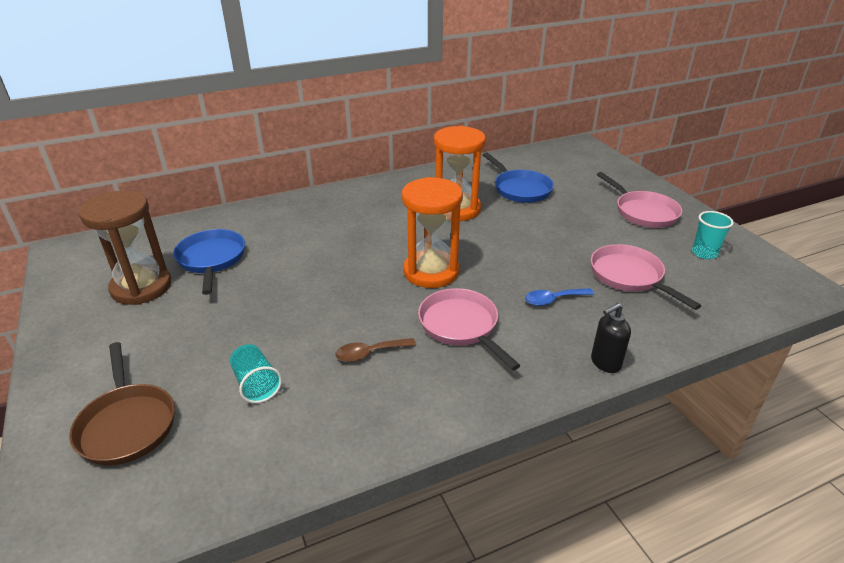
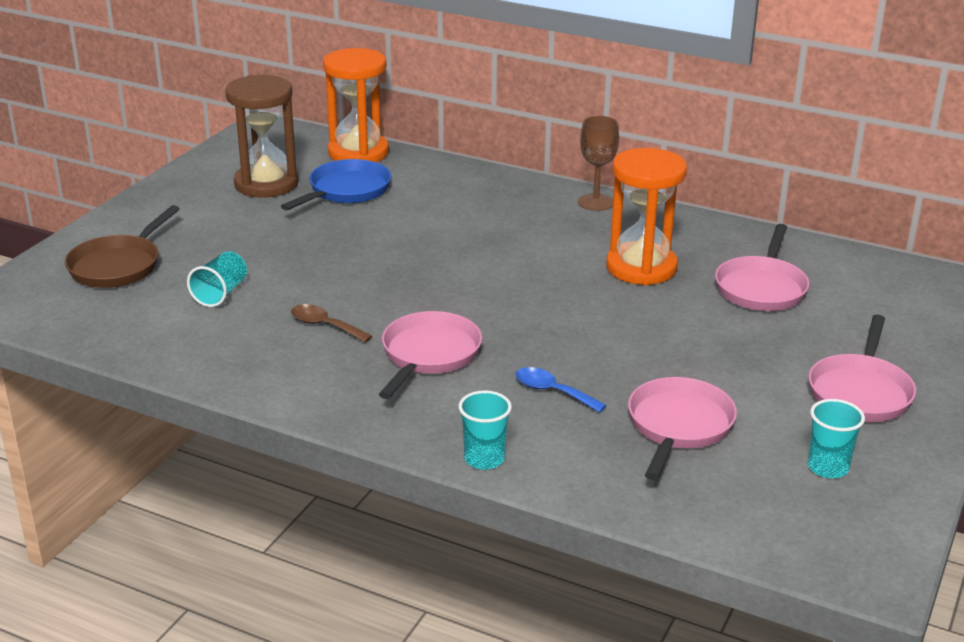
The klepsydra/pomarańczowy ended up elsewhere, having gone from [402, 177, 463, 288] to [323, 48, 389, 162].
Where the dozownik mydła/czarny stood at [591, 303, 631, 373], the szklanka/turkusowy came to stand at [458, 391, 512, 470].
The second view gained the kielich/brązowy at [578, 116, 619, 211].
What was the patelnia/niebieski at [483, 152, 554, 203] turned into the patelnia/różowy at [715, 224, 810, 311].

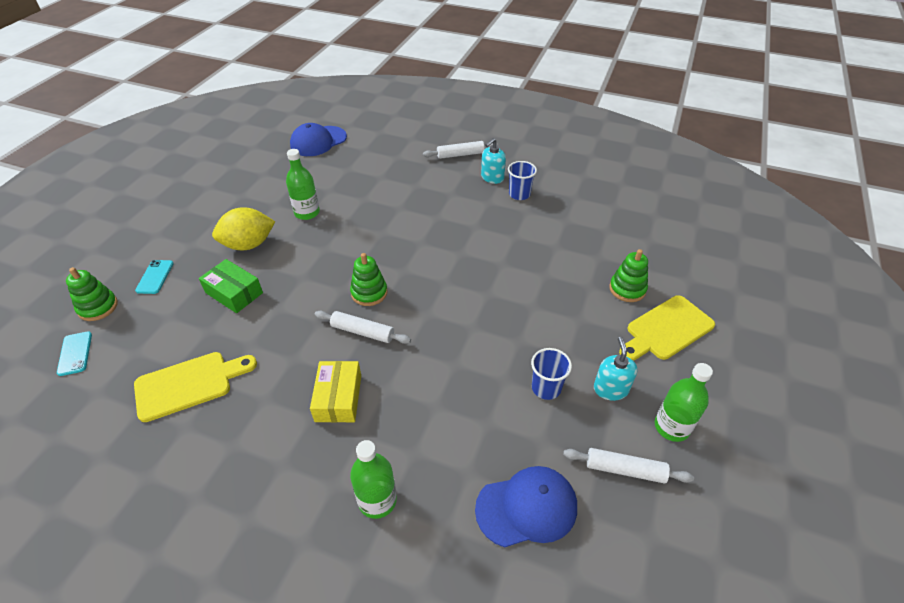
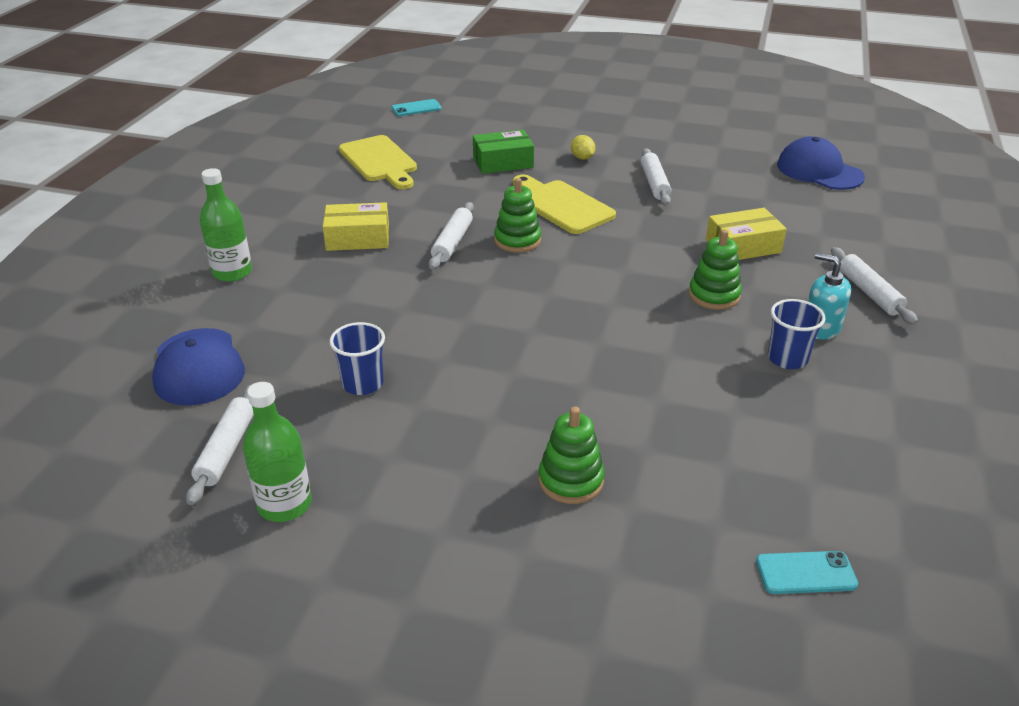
The pudełko/zielony at [199, 259, 263, 313] ended up facing another way, 45 degrees clockwise from before.
The deska do krojenia/żółty ended up elsewhere, having gone from [619, 295, 715, 361] to [513, 175, 616, 234].
The size of the cytryna/żółty at [212, 207, 275, 250] changed by a factor of 0.47.
Where the butelka/zielony stood at [286, 149, 320, 220], the wałek do ciasta/biały came to stand at [641, 148, 671, 206].
The zabawka nakładanka/zielony ended up elsewhere, having gone from [66, 267, 118, 321] to [689, 229, 742, 310].
The second view gained the pudełko/żółty at [706, 208, 787, 260].
The telefon/turkusowy ended up elsewhere, having gone from [135, 260, 174, 294] to [756, 551, 858, 594].
The second view lost the dozownik mydła/turkusowy at [594, 337, 638, 401].

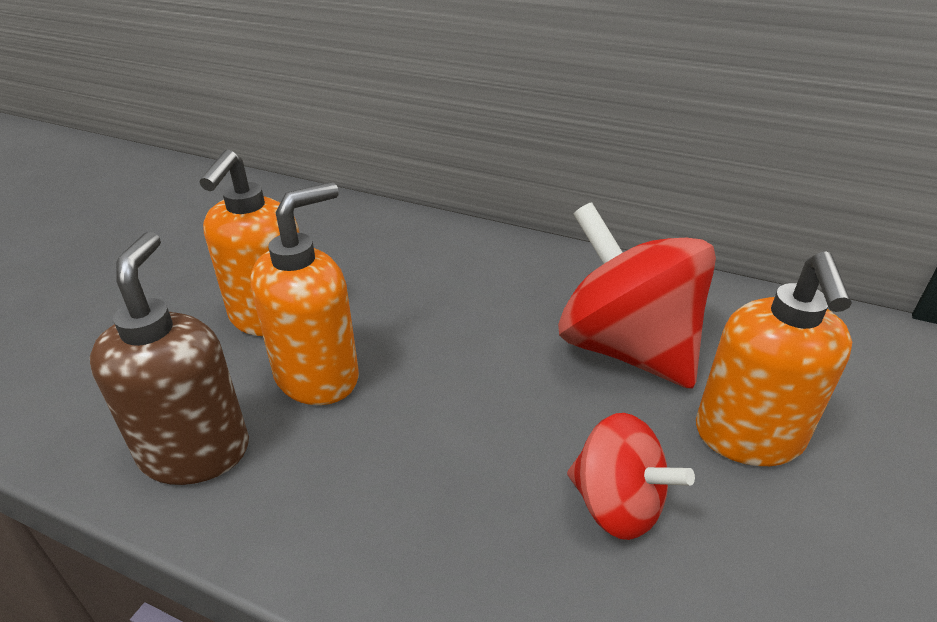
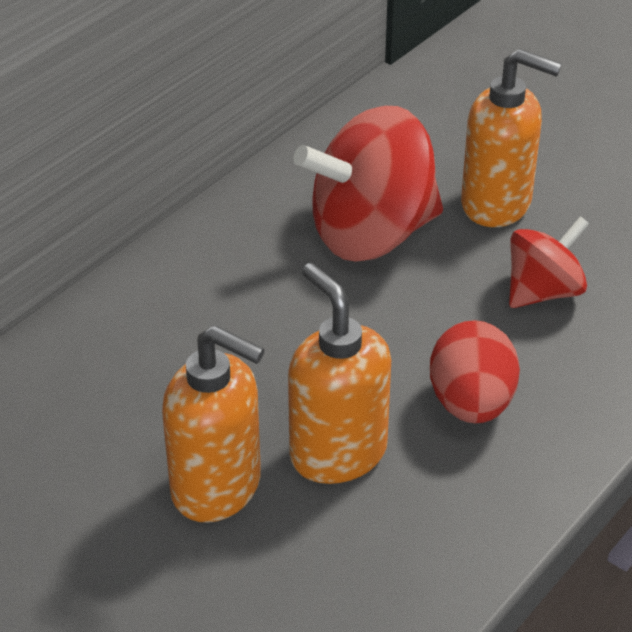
The second view gained the jajko/czerwony at [430, 320, 520, 423].
The second view lost the dozownik mydła/brązowy at [90, 231, 249, 485].

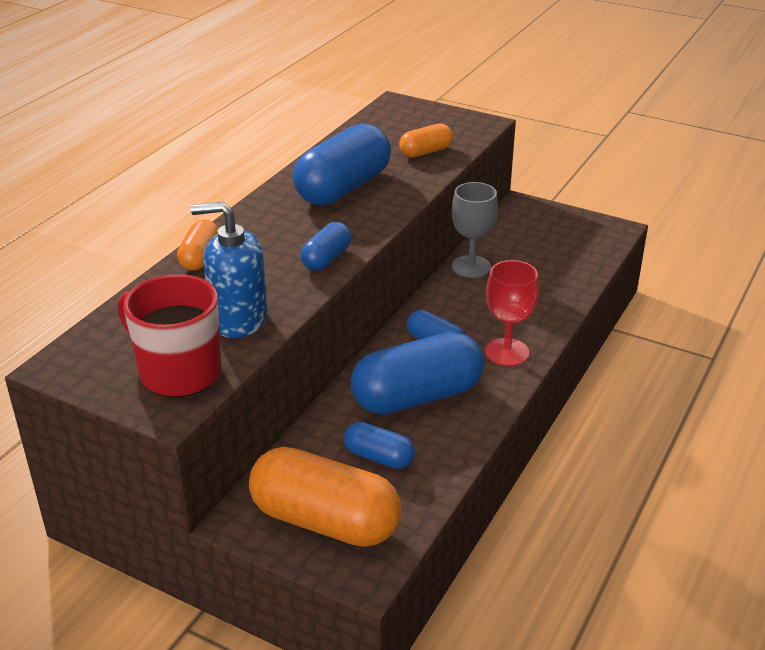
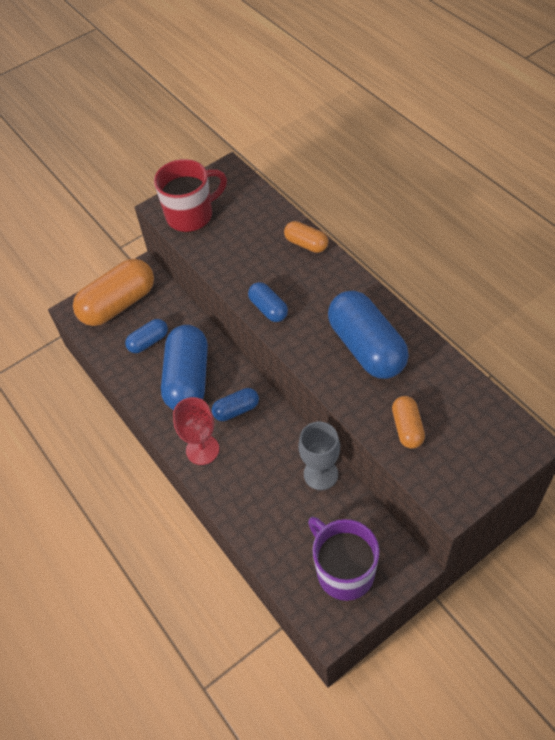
The second view gained the kubek/fioletowy at [308, 517, 379, 601].
The second view lost the dozownik mydła/niebieski at [191, 202, 268, 338].

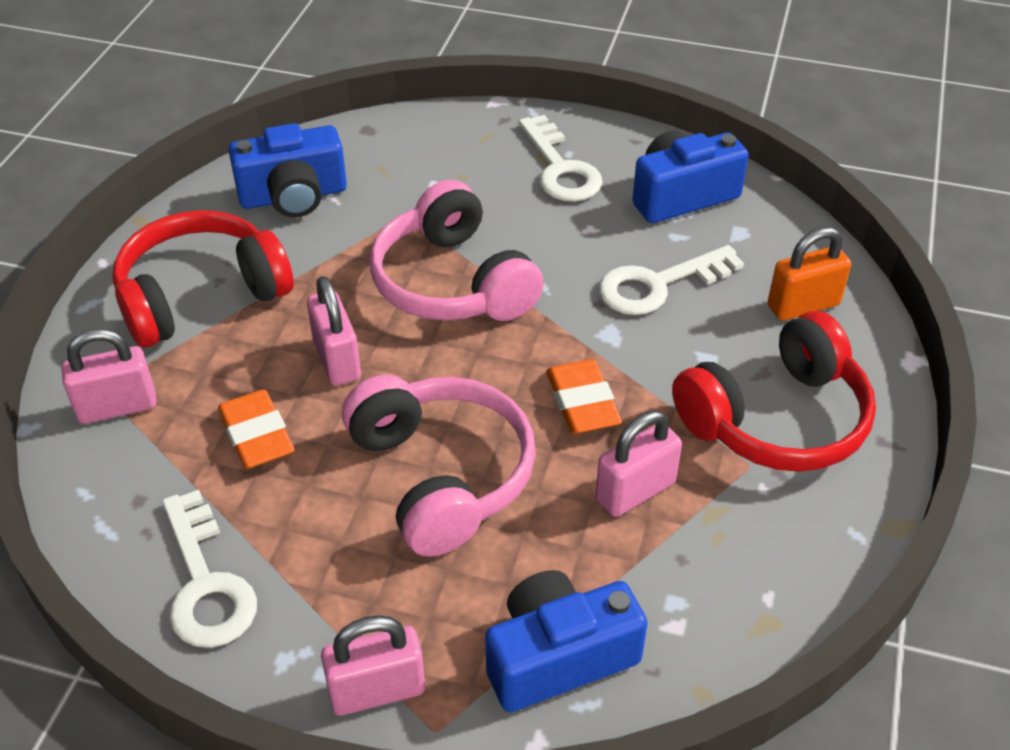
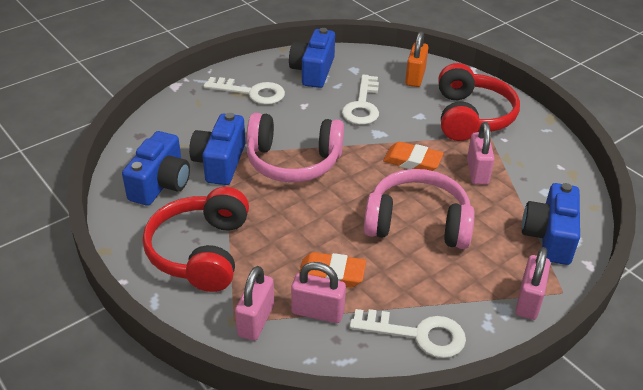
The second view gained the aparat fotograficzny/niebieski at [189, 113, 245, 185].
The kłódka/różowy ended up elsewhere, having gone from [307, 276, 361, 386] to [291, 262, 346, 323].

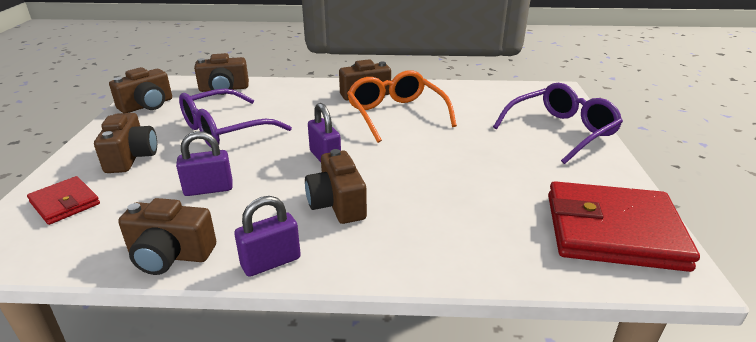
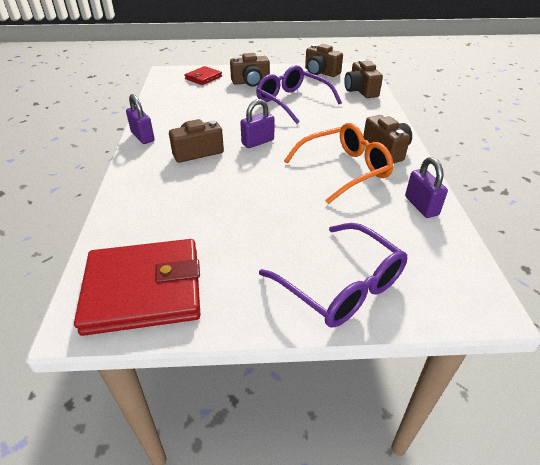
The portfel/czerwony at [548, 181, 700, 272] ended up facing another way, 75 degrees clockwise from before.
The kłódka/fioletowy ended up elsewhere, having gone from [176, 131, 233, 196] to [405, 157, 448, 218].
The second view lost the aparat fotograficzny/brązowy at [118, 198, 216, 275].

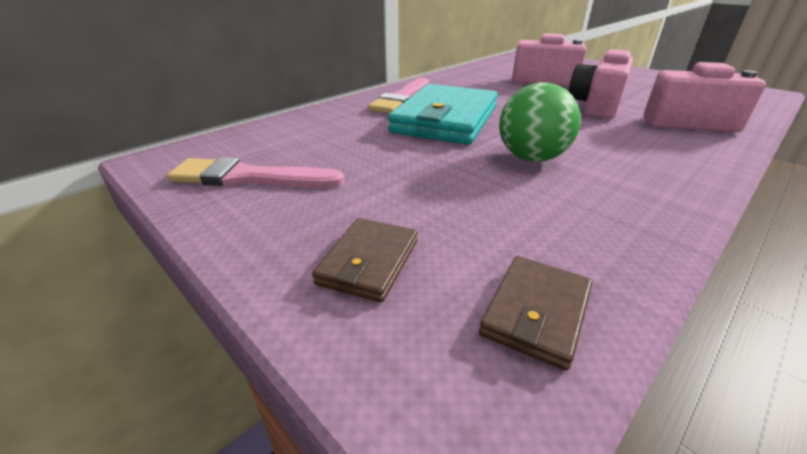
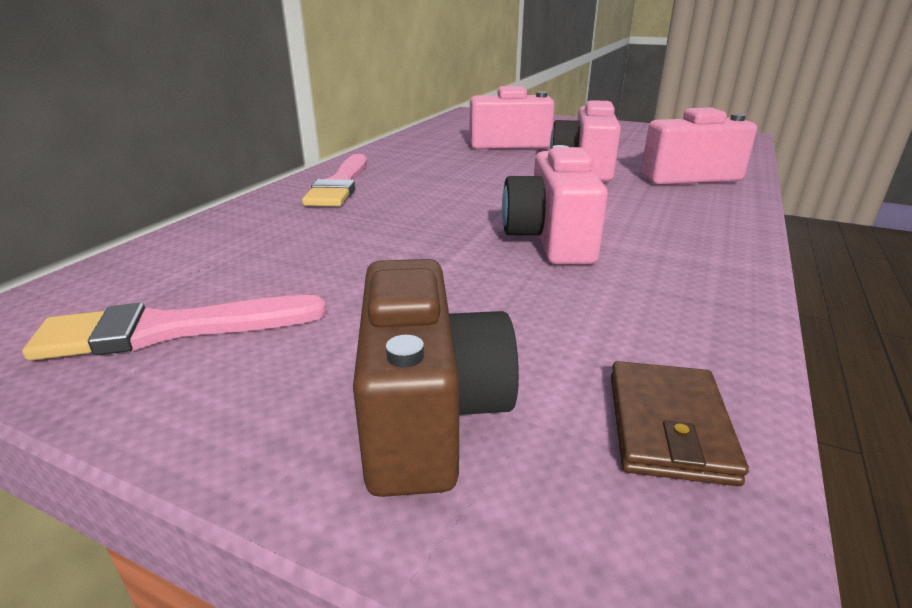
Where the portfel/brązowy stood at [312, 218, 417, 302], the aparat fotograficzny/brązowy came to stand at [353, 259, 519, 497].
Where the piłka/zielony stood at [499, 82, 581, 162], the aparat fotograficzny/różowy came to stand at [502, 145, 608, 265].
The second view lost the portfel/turkusowy at [388, 84, 498, 145].

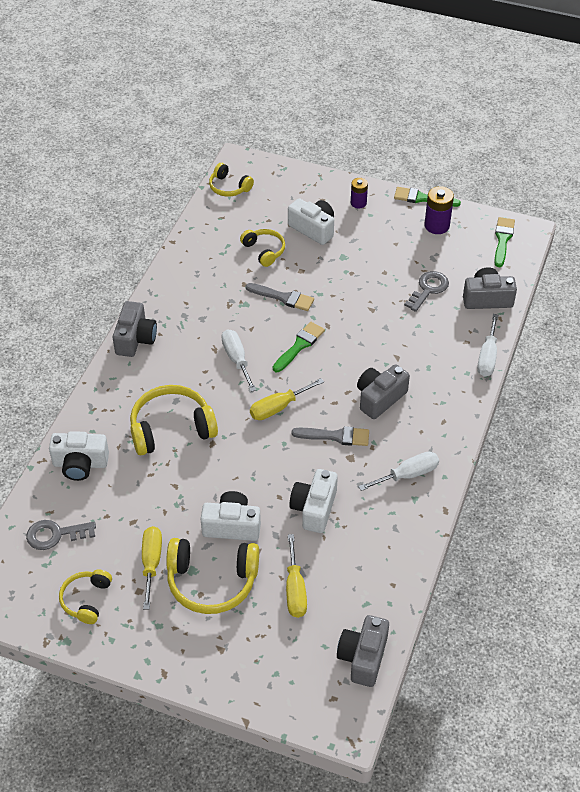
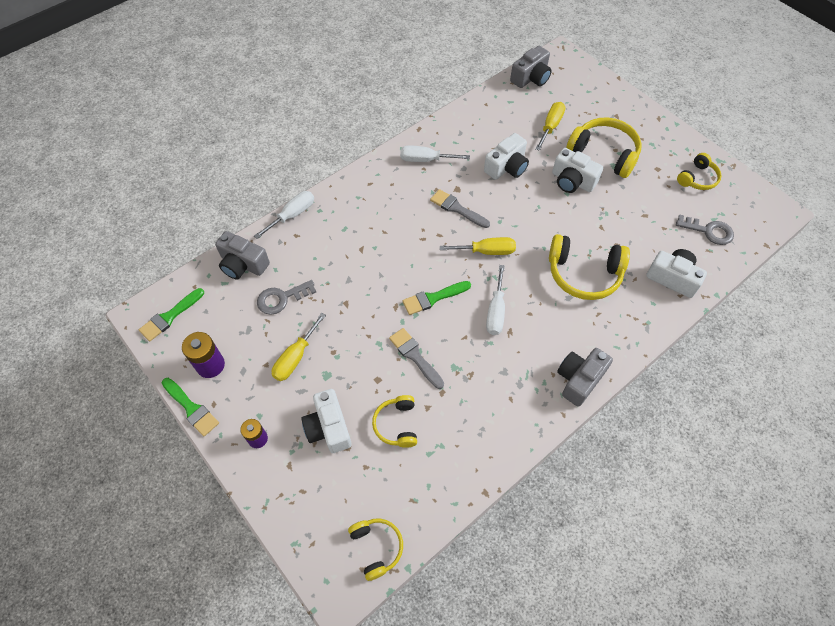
The śrubokręt/żółty ended up elsewhere, having gone from [142, 526, 162, 609] to [272, 313, 326, 381].
The second view lost the aparat fotograficzny/szary at [357, 364, 410, 419].

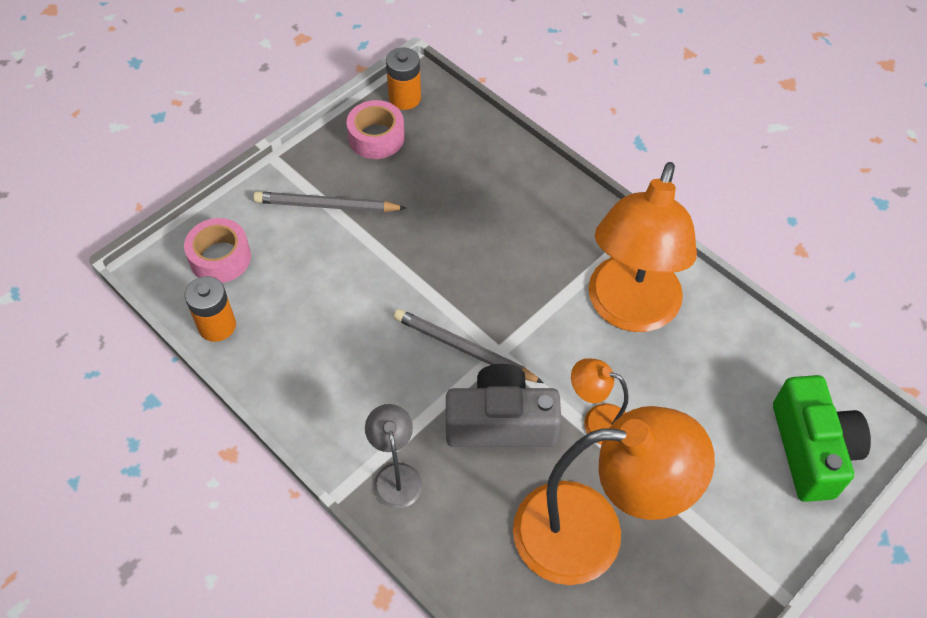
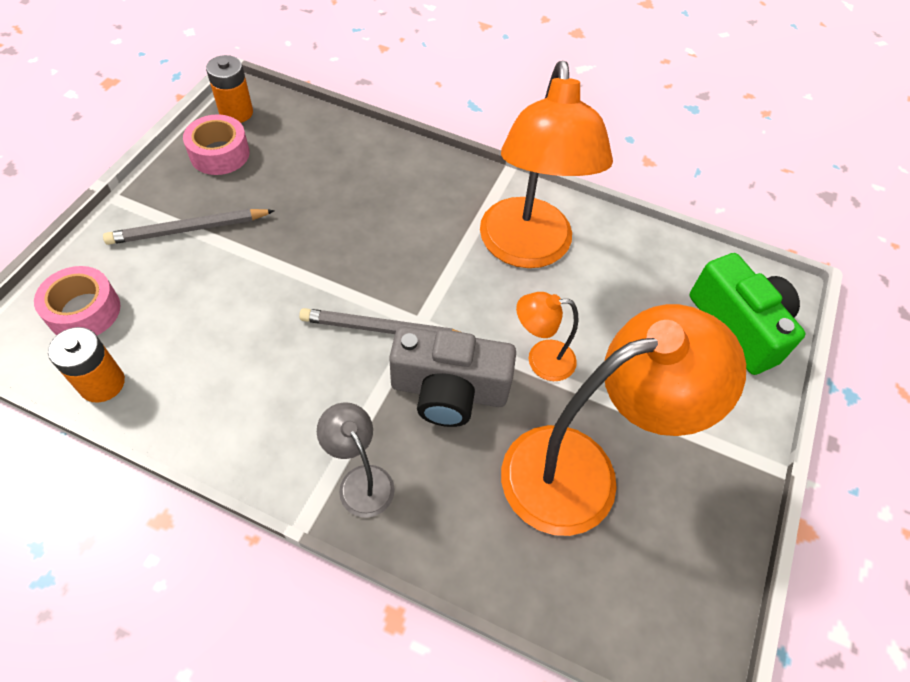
The aparat fotograficzny/szary at [446, 364, 561, 447] ended up facing another way, 150 degrees counterclockwise from before.

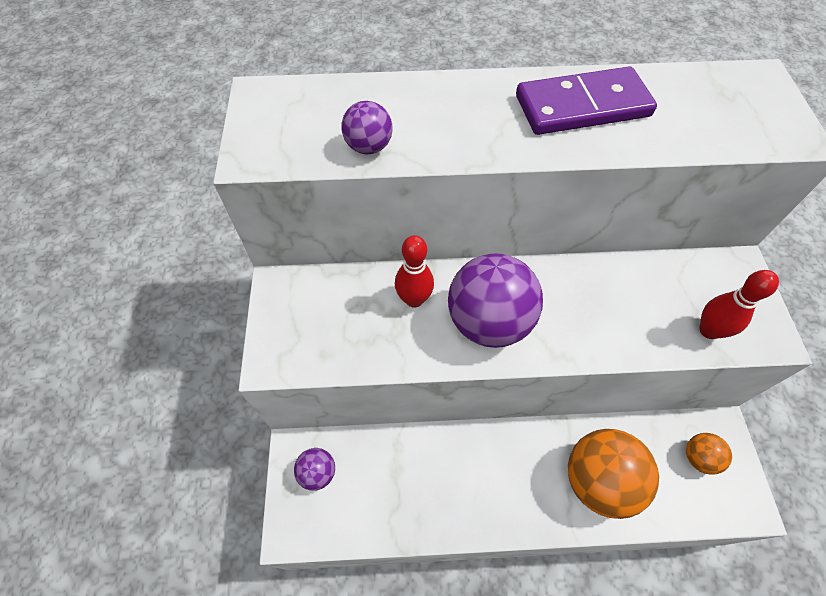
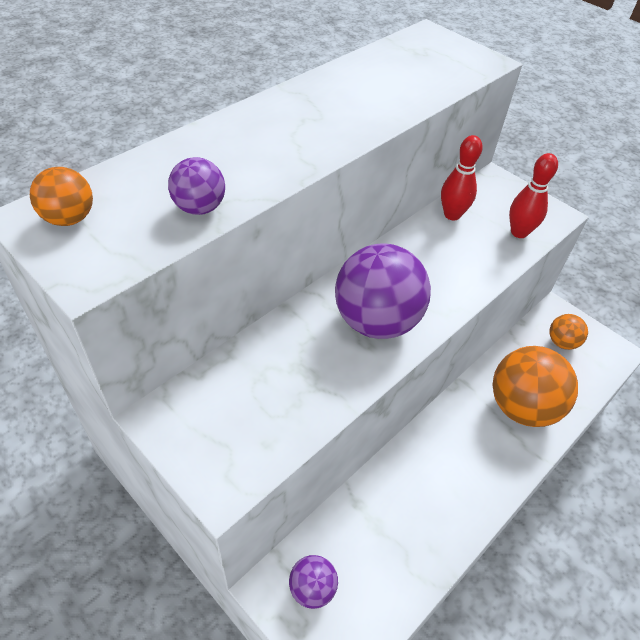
The second view gained the piłka/pomarańczowy at [30, 167, 93, 226].
The kręgiel/czerwony ended up elsewhere, having gone from [395, 235, 434, 308] to [441, 135, 483, 220].
The second view lost the kostka domina/fioletowy at [516, 66, 657, 135].

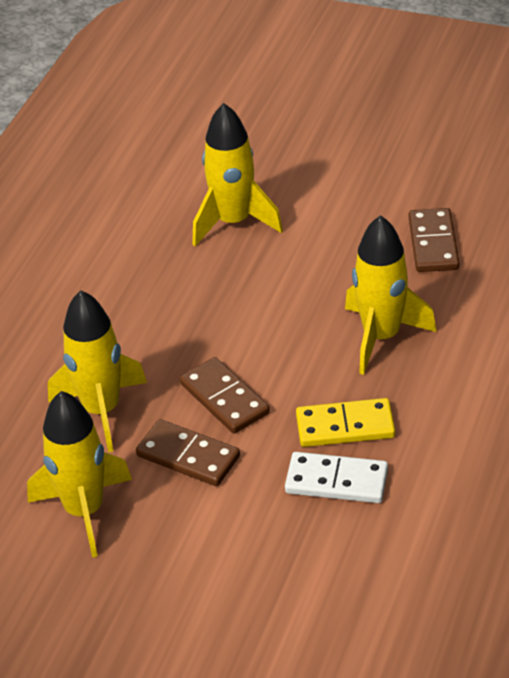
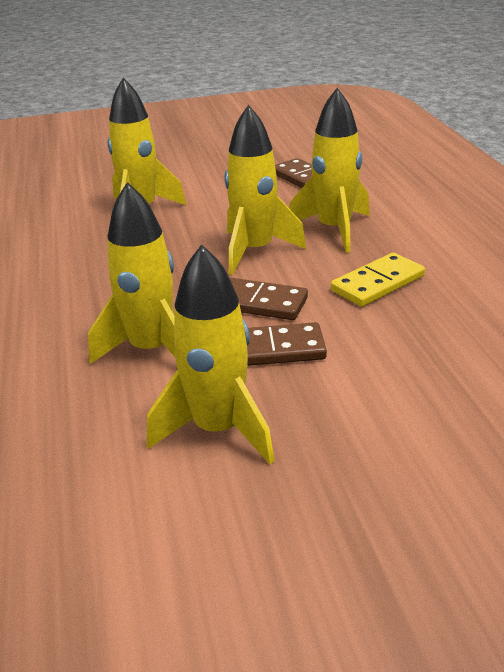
The second view gained the rakieta/żółty at [225, 105, 306, 275].
The second view lost the kostka domina/biały at [285, 452, 388, 503].

